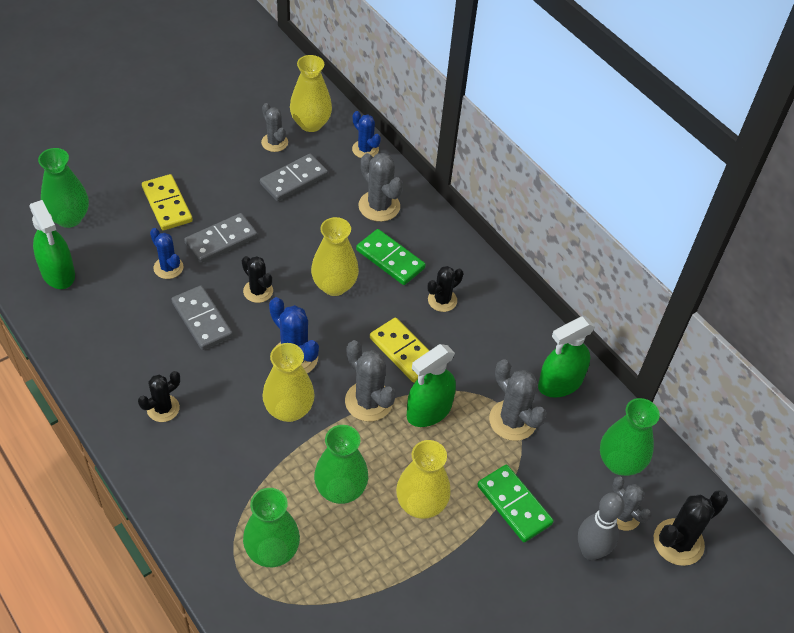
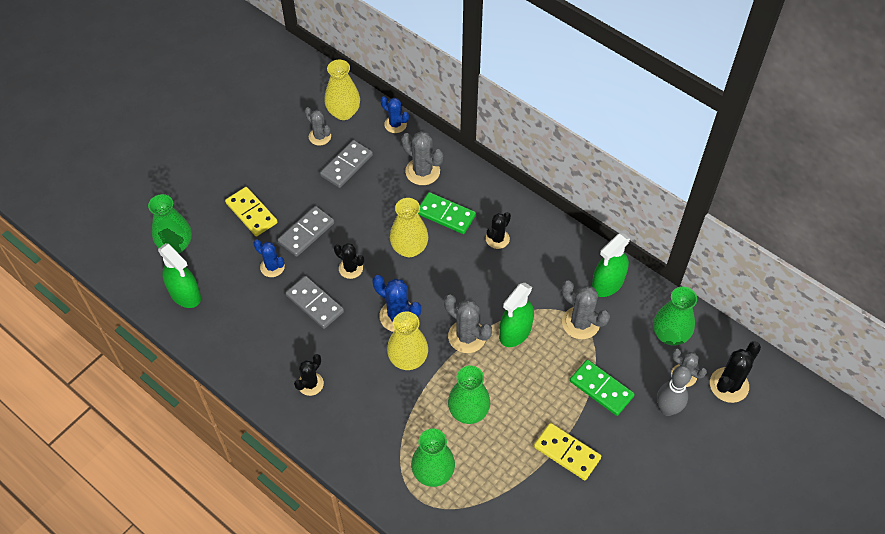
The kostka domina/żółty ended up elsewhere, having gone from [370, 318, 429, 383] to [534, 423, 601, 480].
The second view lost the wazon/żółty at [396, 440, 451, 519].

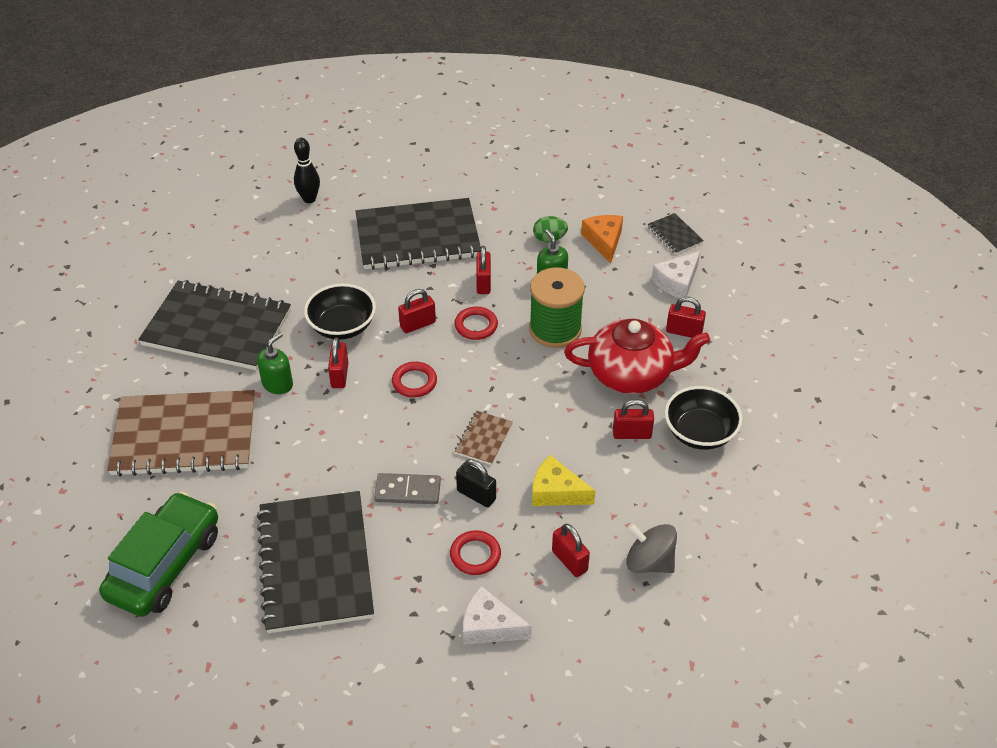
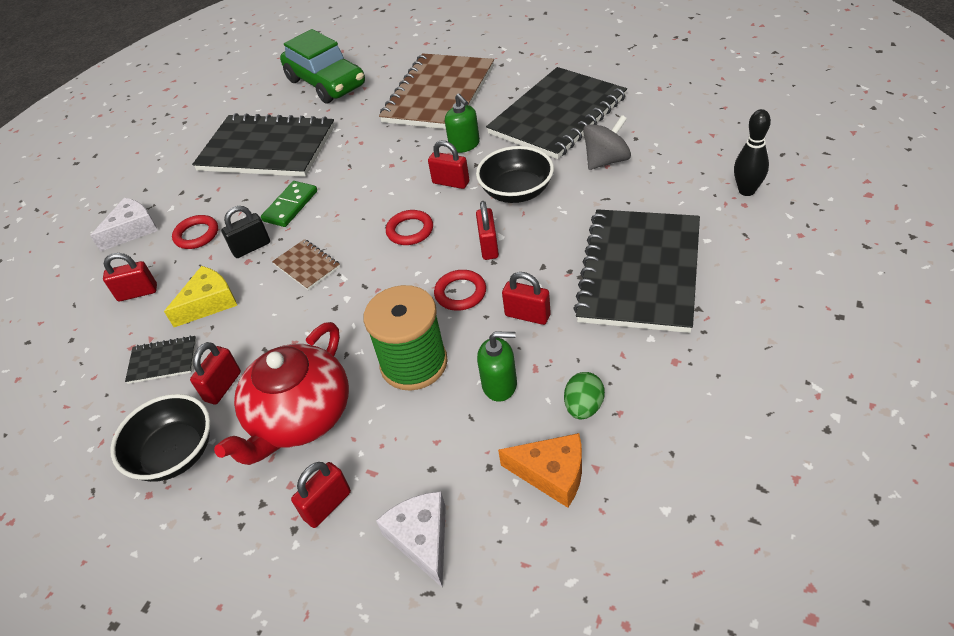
The zeszyt/czarny ended up elsewhere, having gone from [647, 213, 704, 254] to [125, 335, 196, 384].
What was the kostka domina/szary at [374, 473, 441, 504] turned into the kostka domina/zielony at [261, 181, 317, 227].
The bączek/szary ended up elsewhere, having gone from [626, 523, 677, 573] to [583, 115, 631, 170].

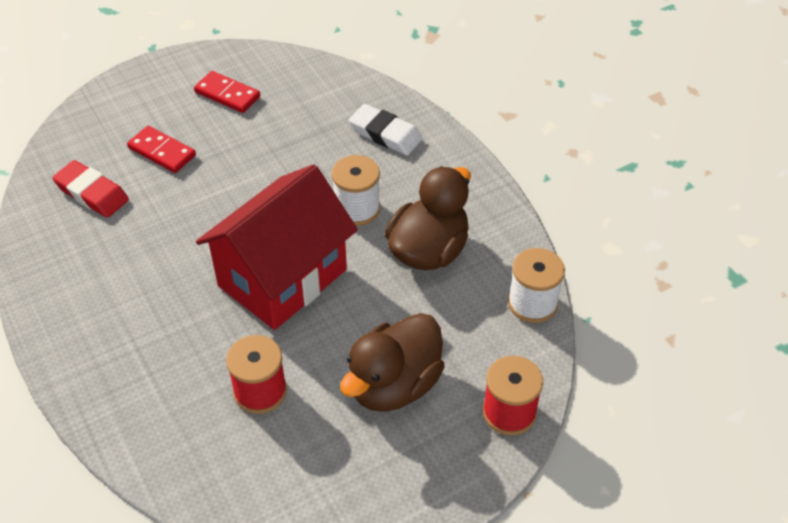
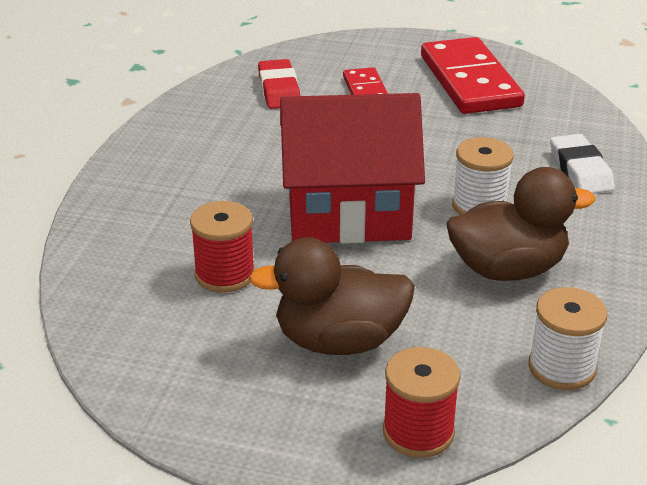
The size of the kostka domina/czerwony at [194, 71, 260, 113] changed by a factor of 1.92.

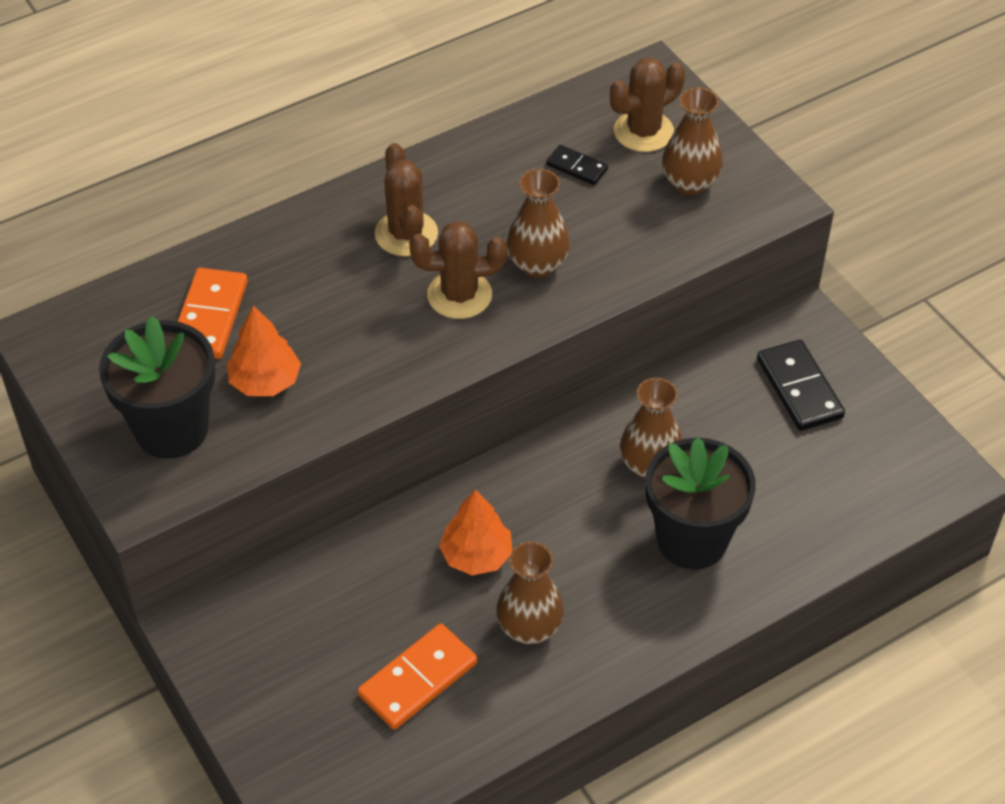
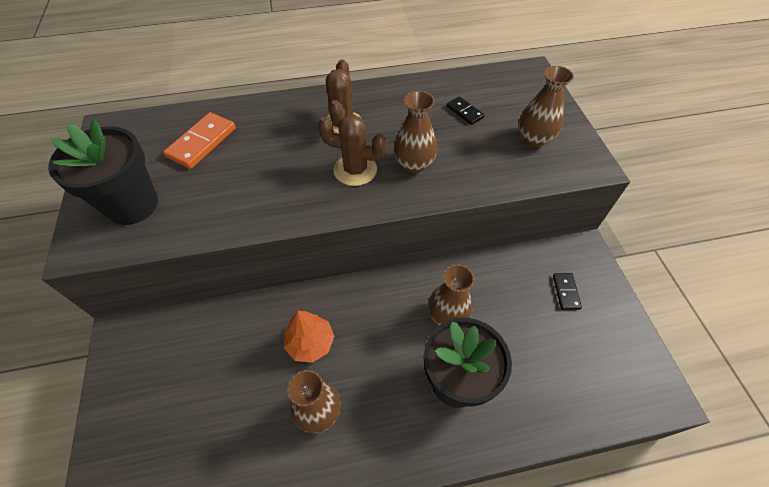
The size of the kostka domina/czarny at [757, 340, 845, 431] changed by a factor of 0.57.
The second view lost the drzewko/pomarańczowy at [227, 305, 301, 396].
The second view lost the kostka domina/pomarańczowy at [358, 624, 477, 730].
The second view lost the kaktus/brązowy at [610, 58, 685, 152].

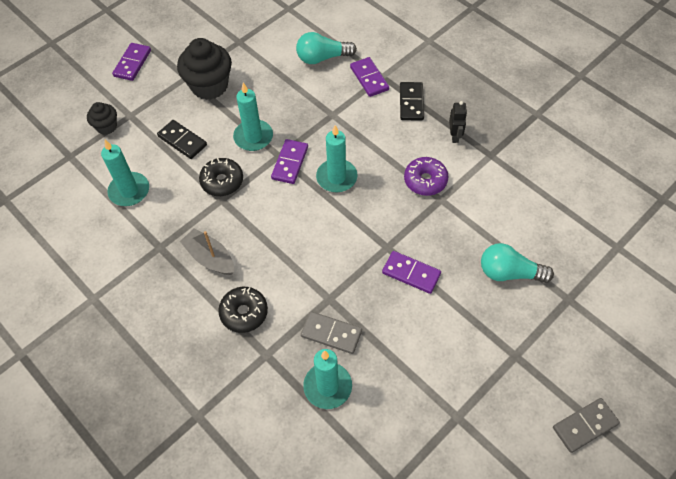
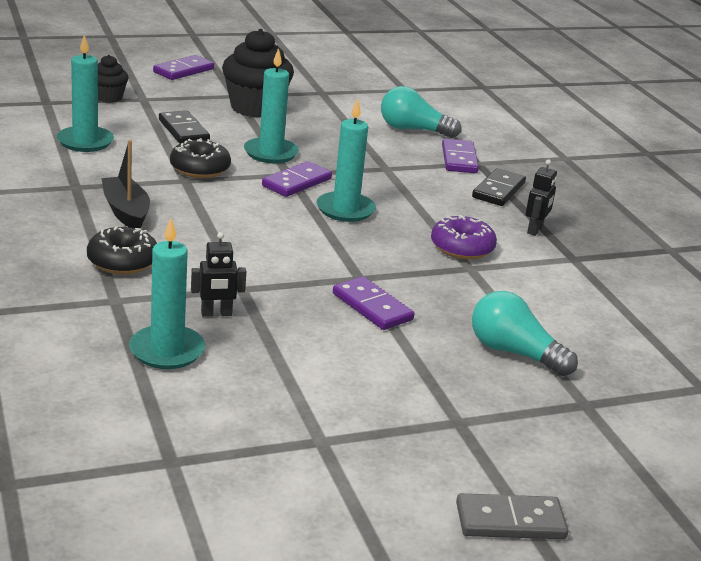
What was the łódka/szary at [180, 228, 234, 275] turned into the łódka/czarny at [101, 140, 150, 228].
Where the kostka domina/szary stood at [301, 311, 362, 354], the robot/czarny came to stand at [191, 232, 247, 317].

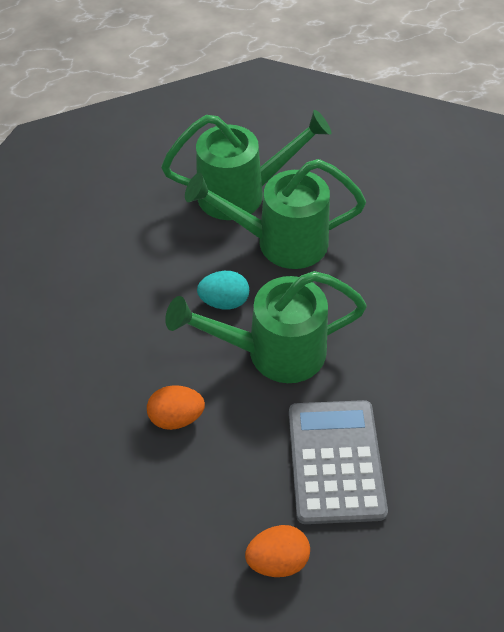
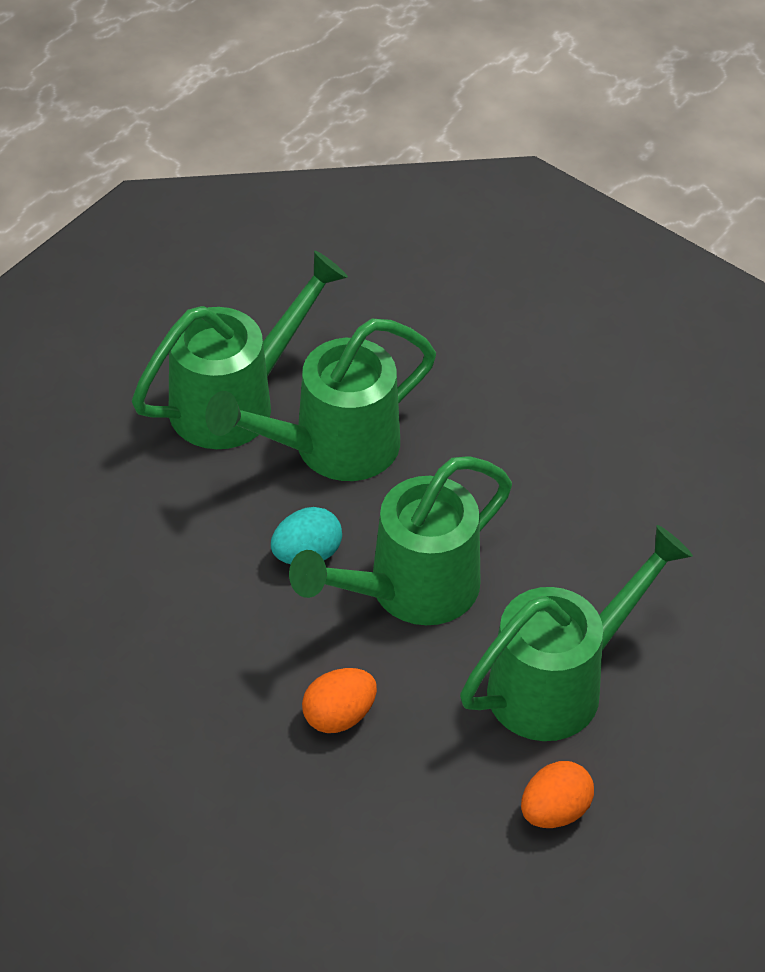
Where the kalkulator/szary stood at [289, 400, 388, 524], the konewka/zielony came to stand at [460, 525, 693, 741].

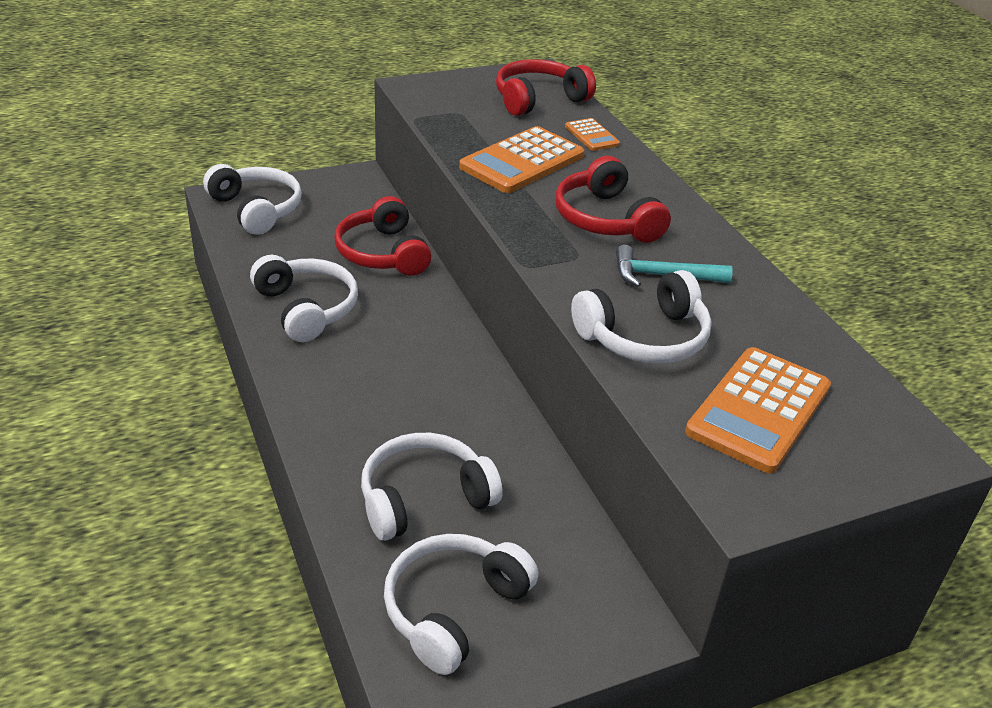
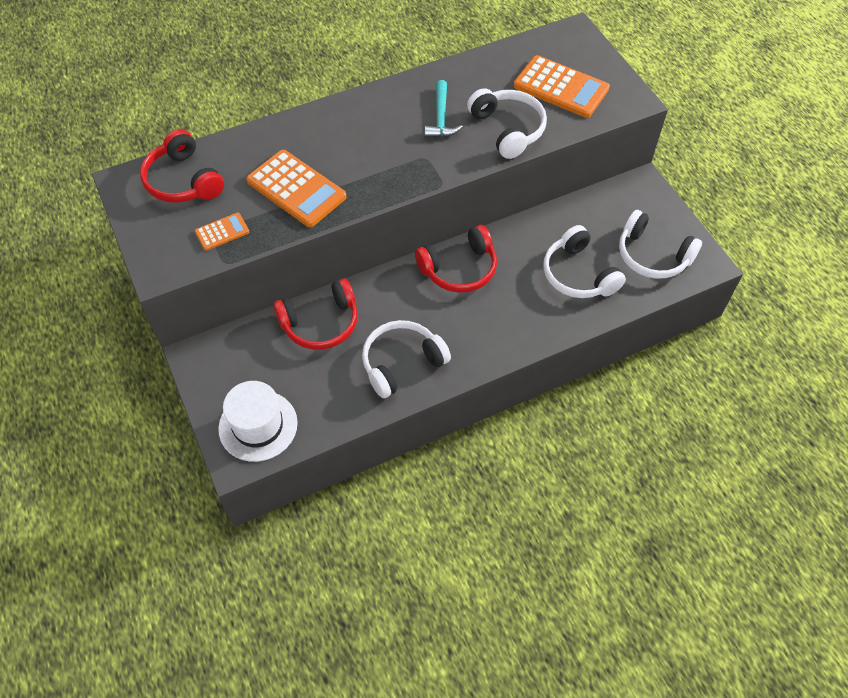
The kalkulator/pomarańczowy ended up elsewhere, having gone from [565, 118, 620, 151] to [195, 213, 249, 251].
Where the słuchawki/biały stood at [203, 164, 302, 235], the kapelusz/biały came to stand at [218, 381, 298, 462].
The słuchawki/czerwony ended up elsewhere, having gone from [555, 156, 671, 243] to [415, 225, 497, 293].

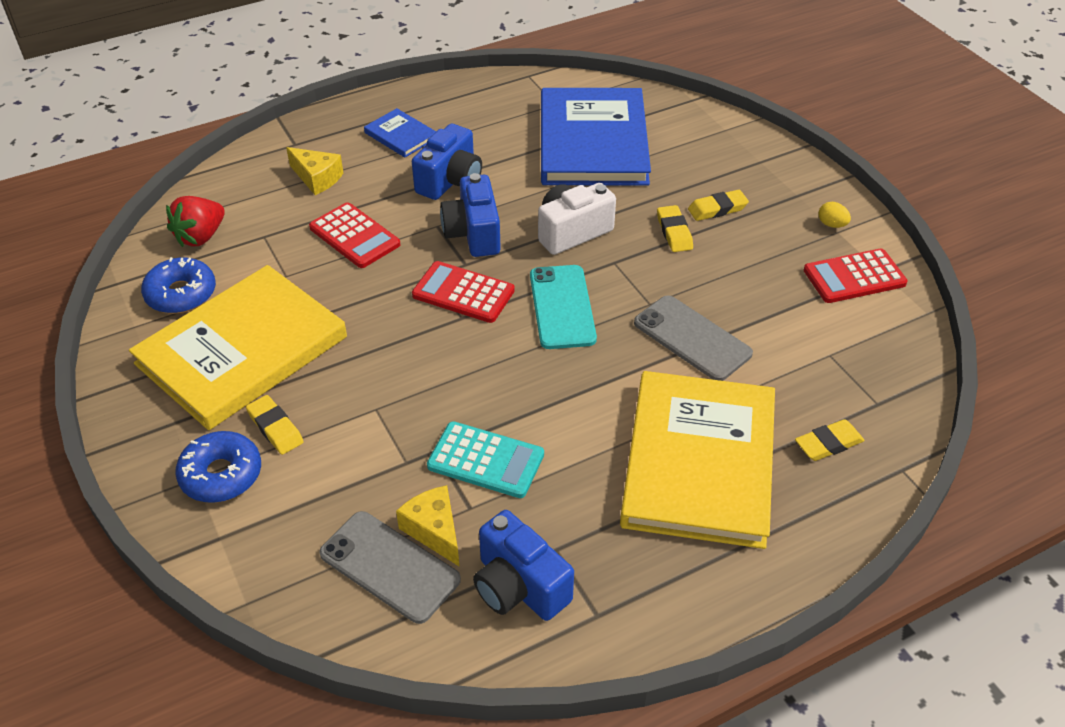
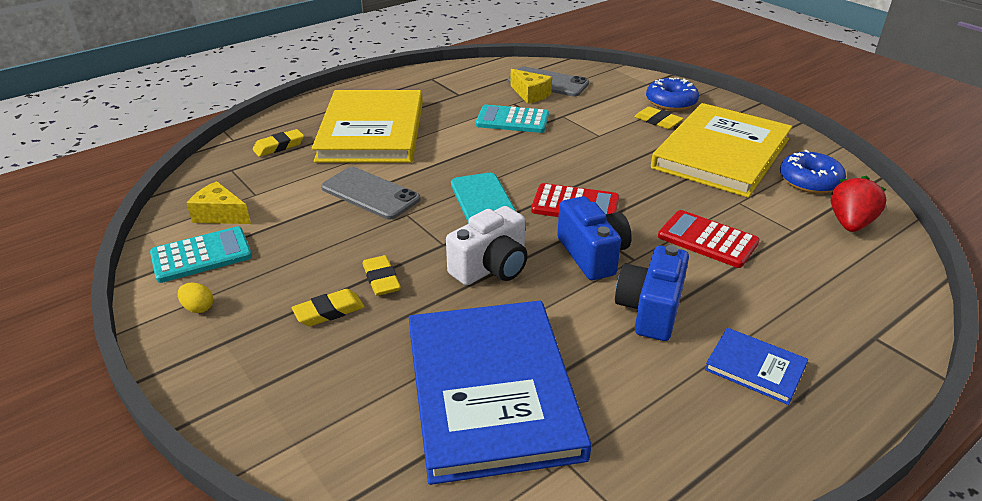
What was the kalkulator/czerwony at [804, 249, 908, 303] turned into the kalkulator/turkusowy at [150, 226, 252, 283].
The ser/żółty ended up elsewhere, having gone from [286, 147, 343, 195] to [187, 181, 251, 224].
The second view lost the aparat fotograficzny/niebieski at [473, 510, 574, 621].

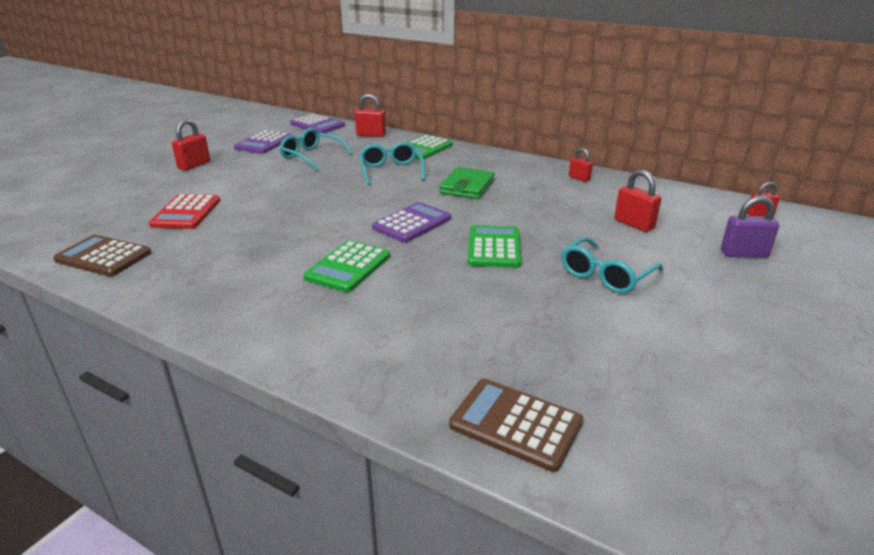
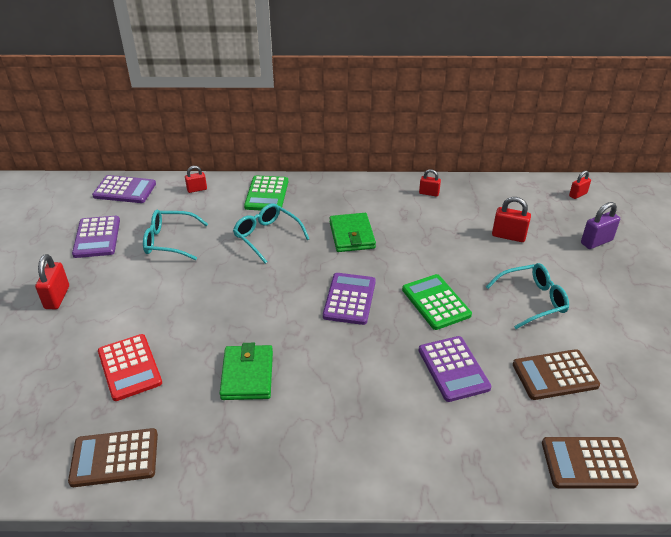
The size of the kłódka/czerwony at [355, 94, 386, 137] changed by a factor of 0.64.
The second view gained the portfel/zielony at [220, 343, 273, 400].
The second view gained the kalkulator/fioletowy at [418, 336, 491, 402].
The okulary/turkusowy at [561, 237, 663, 294] ended up facing another way, 120 degrees counterclockwise from before.
The second view gained the kalkulator/brązowy at [513, 349, 600, 400].
The second view lost the kalkulator/zielony at [304, 240, 390, 292].

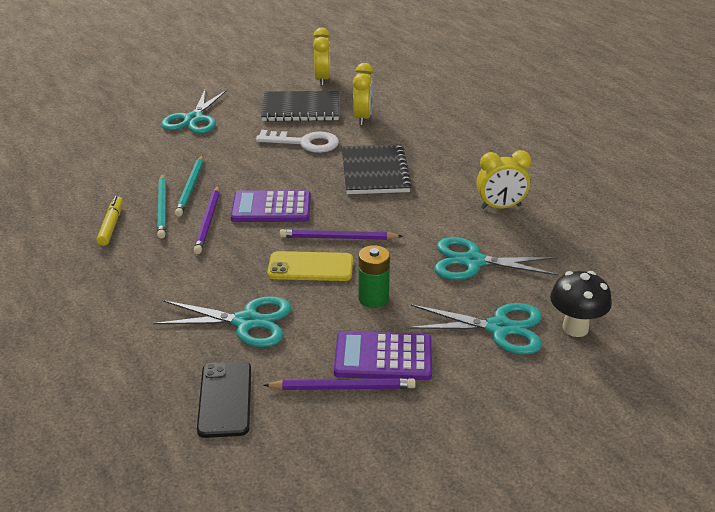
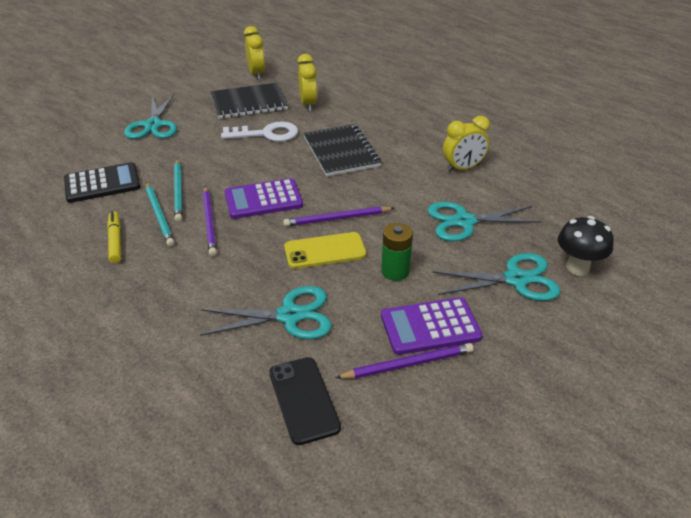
The second view gained the kalkulator/czarny at [64, 162, 140, 203].

